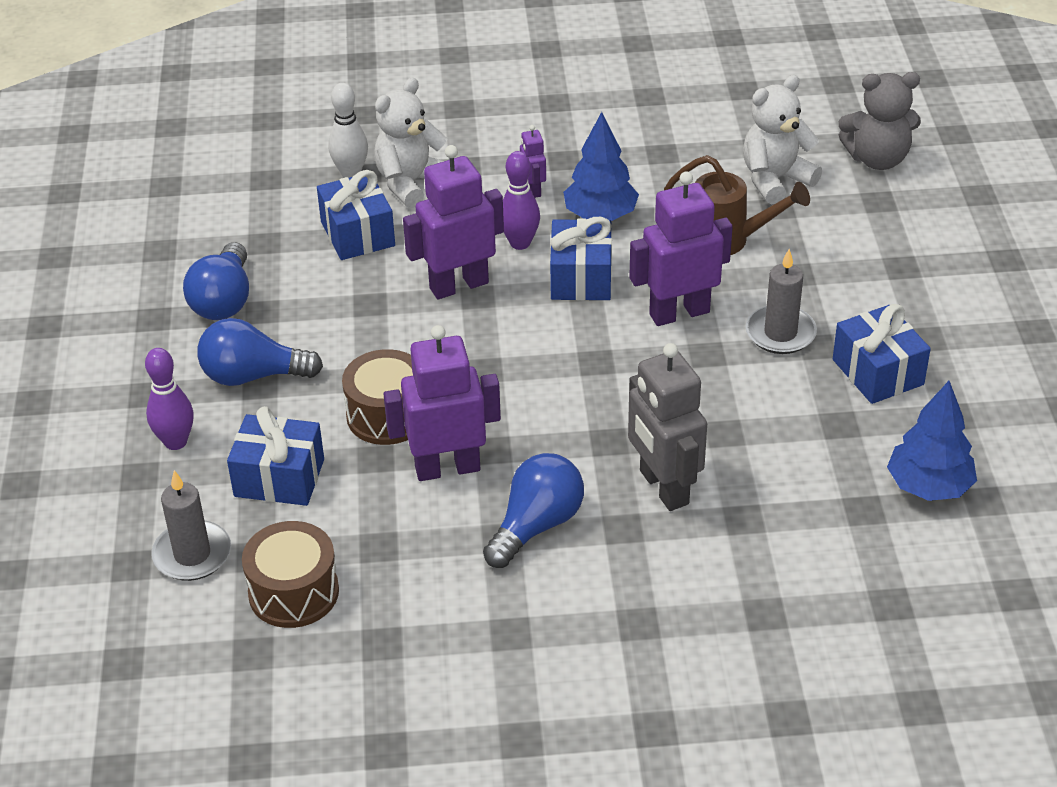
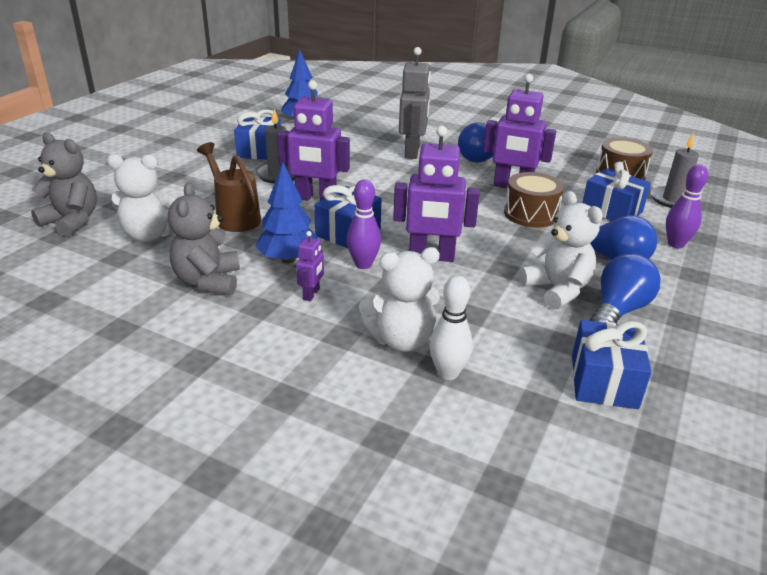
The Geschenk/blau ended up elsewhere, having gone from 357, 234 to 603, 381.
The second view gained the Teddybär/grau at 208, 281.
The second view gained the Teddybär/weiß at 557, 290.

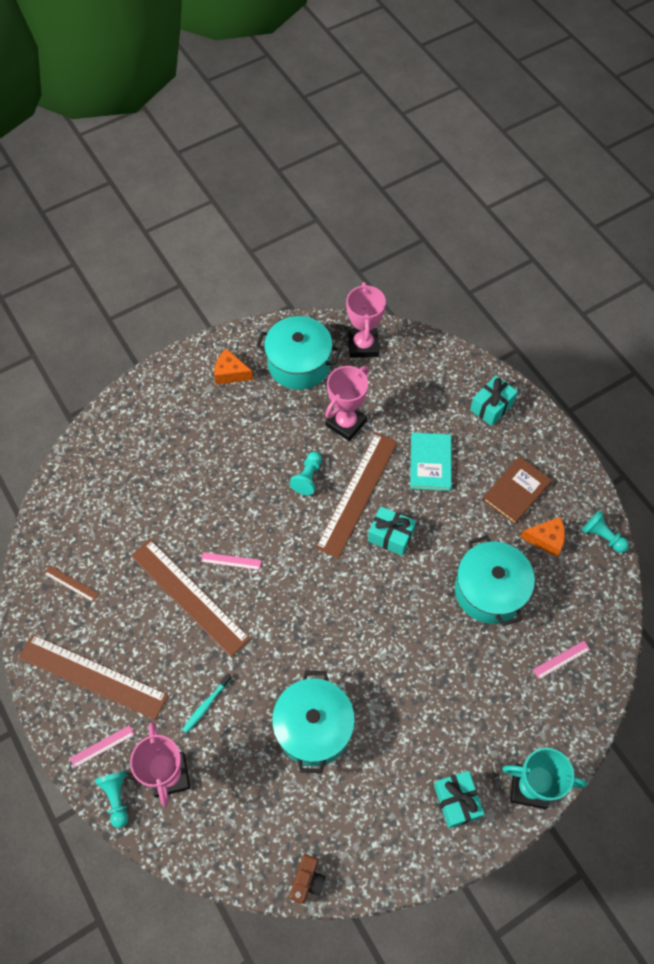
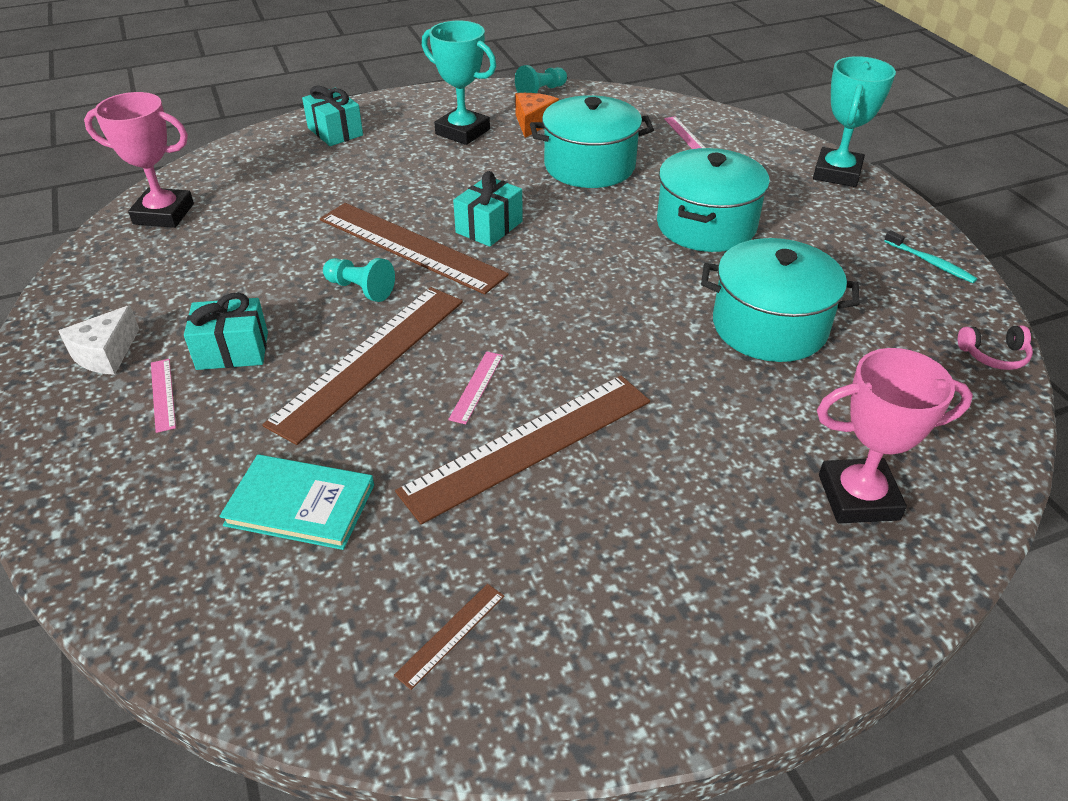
The Kochtopf/türkis ended up elsewhere, having gone from 299, 364 to 706, 225.
What was the Käse/orange at 230, 373 turned into the Käse/weiß at 105, 354.
The second view lost the Pokal/rosa at 346, 423.
The Buch/türkis ended up elsewhere, having gone from 430, 463 to 300, 505.
Where the Buch/braun stood at 516, 491, the Pokal/türkis came to stand at 462, 132.
The Lineal/braun ended up elsewhere, having gone from 93, 676 to 370, 359.
The Zahnbürste/türkis ended up elsewhere, having gone from 206, 705 to 930, 262.
The Lineal/rosa ended up elsewhere, having gone from 102, 746 to 163, 394.
The second view lost the Bauer/türkis at 117, 798.
The Geschenk/türkis ended up elsewhere, having gone from 456, 801 to 232, 351.
Where the Kamera/braun stood at 307, 880, the Kopfhörer/rosa came to stand at 994, 355.

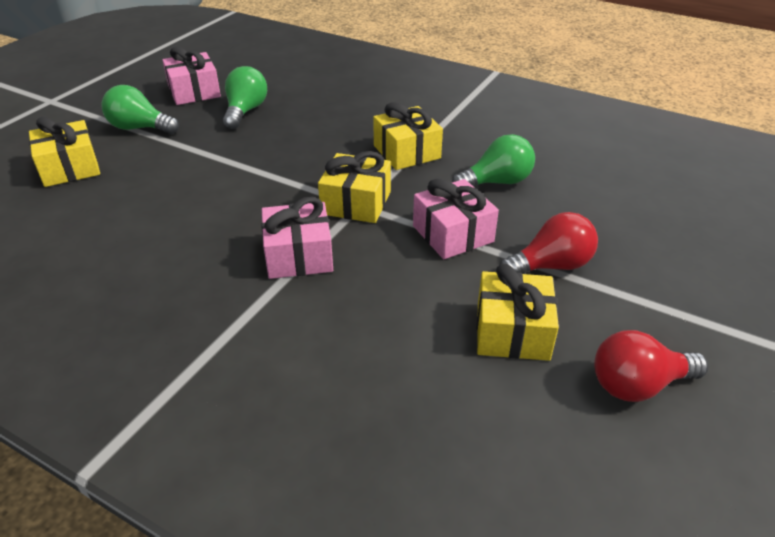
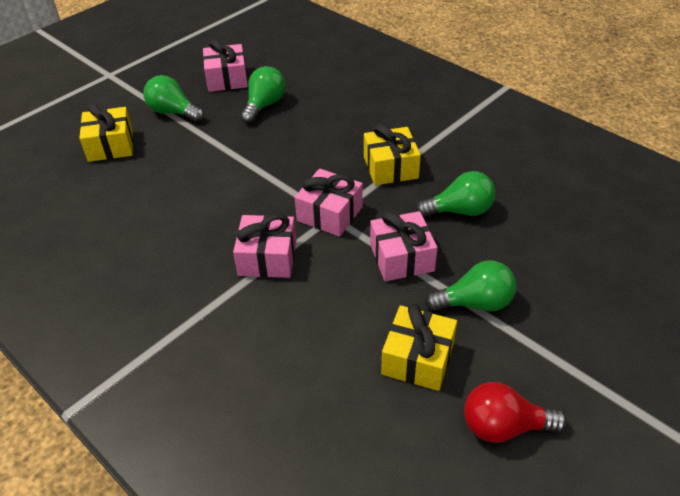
What was the Geschenk/gelb at 356, 203 turned into the Geschenk/rosa at 329, 214.
What was the Glühbirne/rot at 550, 266 turned into the Glühbirne/grün at 475, 303.

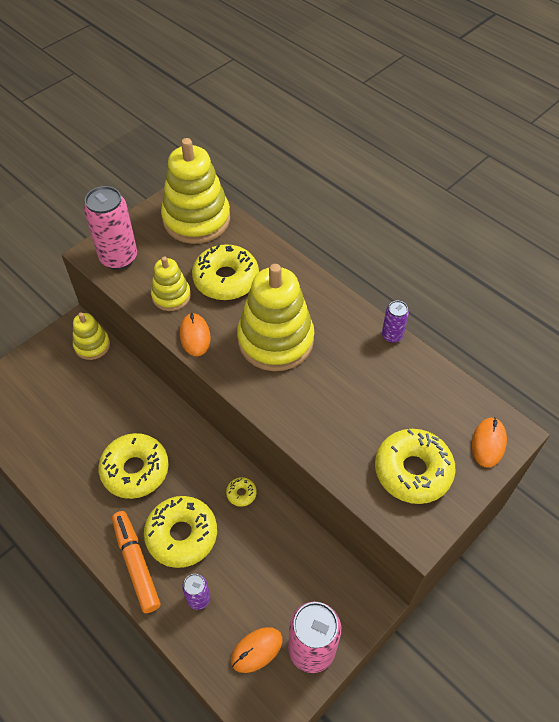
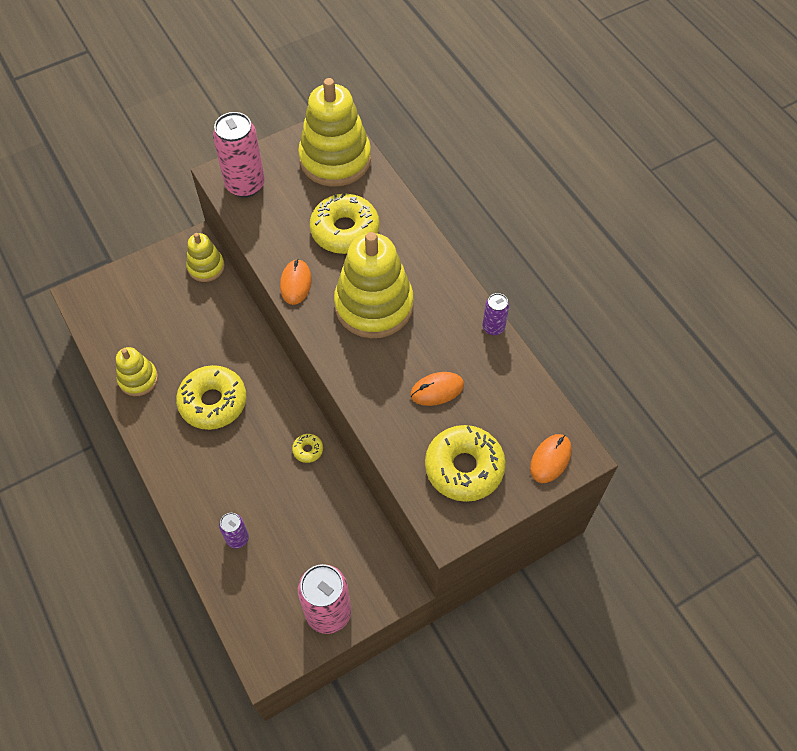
The Stapelspielzeug/gelb ended up elsewhere, having gone from 171, 296 to 138, 379.
The second view lost the Donut/gelb at 182, 535.
The second view lost the Filzstift/orange at 136, 563.
The Computermaus/orange ended up elsewhere, having gone from 256, 650 to 437, 390.

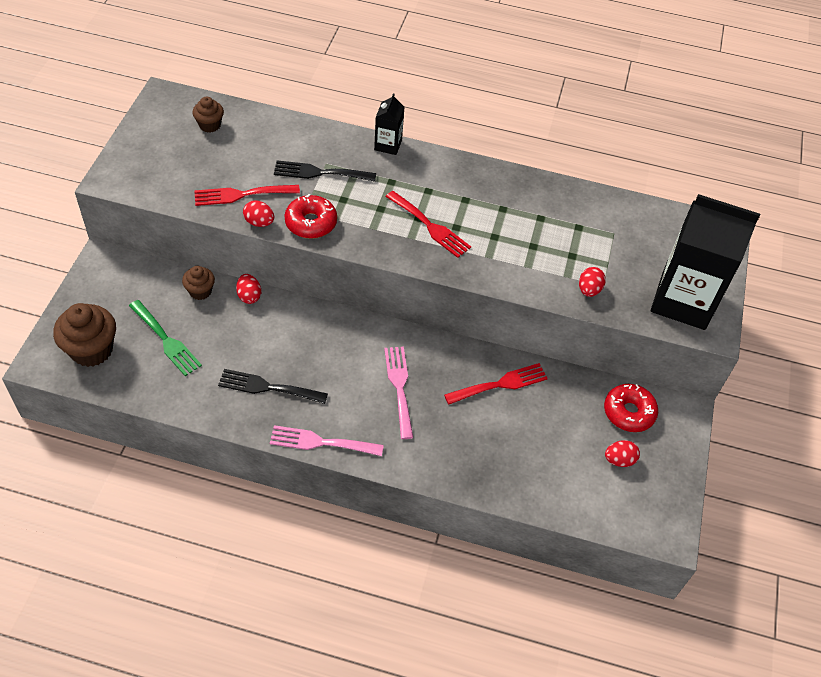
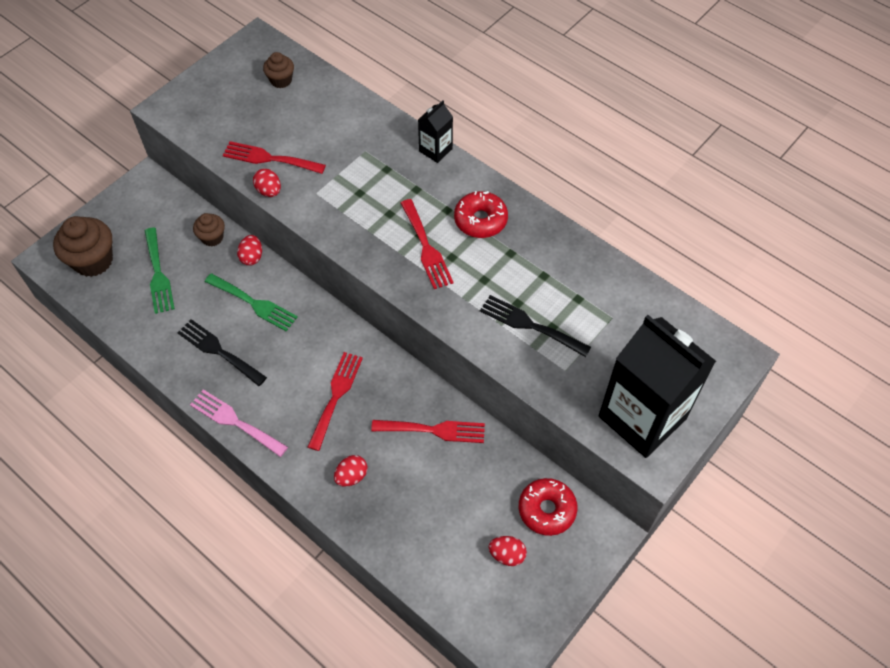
The Gabel/schwarz ended up elsewhere, having gone from 319, 173 to 530, 325.
The Donut/rot ended up elsewhere, having gone from 311, 223 to 480, 220.
The Ei/rot ended up elsewhere, having gone from 589, 290 to 351, 476.
What was the Gabel/rosa at 399, 387 turned into the Gabel/rot at 336, 396.
The second view gained the Gabel/grün at 254, 303.

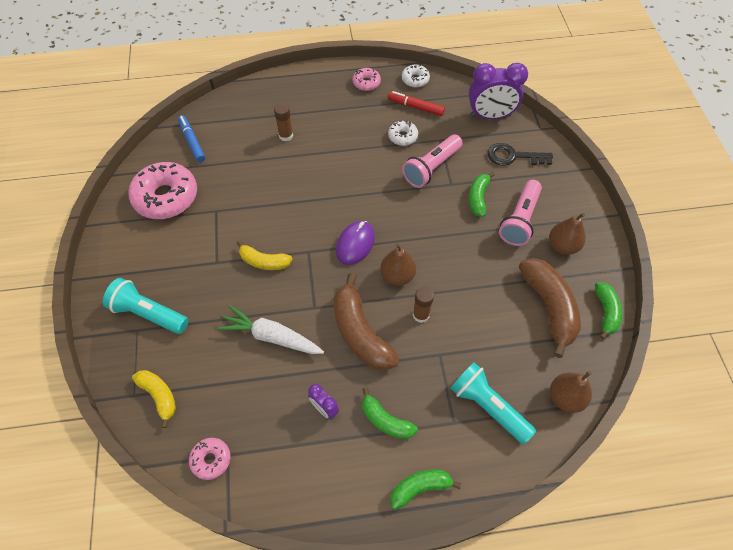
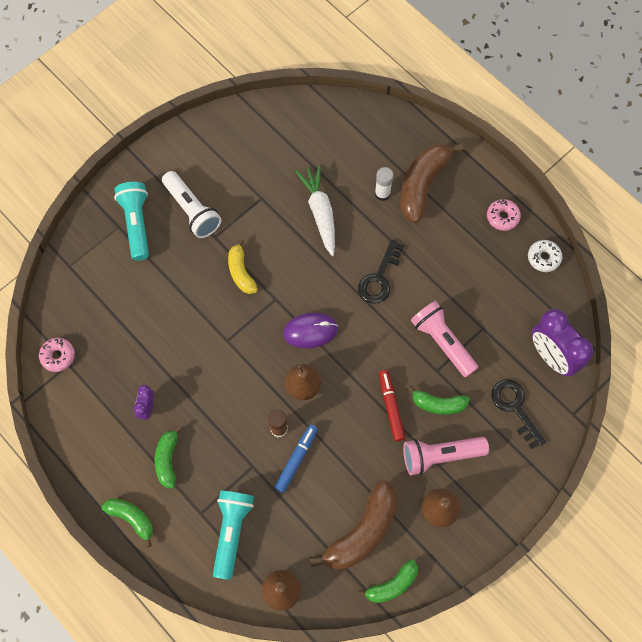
The Filzstift/rot ended up elsewhere, having gone from 415, 107 to 391, 407.
What was the Klebestift/braun at 286, 136 turned into the Klebestift/weiß at 382, 194.
The Filzstift/blau ended up elsewhere, having gone from 192, 142 to 296, 459.
The second view lost the Donut/weiß at 402, 137.
The Taschenlampe/rosa at 431, 168 ended up facing another way, 45 degrees clockwise from before.
The second view lost the Donut/rosa at 166, 197.
The Banane/grün at 478, 198 ended up facing another way, 150 degrees counterclockwise from before.
The Banane/braun ended up elsewhere, having gone from 360, 332 to 422, 185.
The Karotte/weiß ended up elsewhere, having gone from 271, 337 to 320, 212.
The second view lost the Banane/gelb at 159, 396.
The second view gained the Taschenlampe/weiß at 192, 210.
The second view gained the Schlüssel/schwarz at 379, 278.

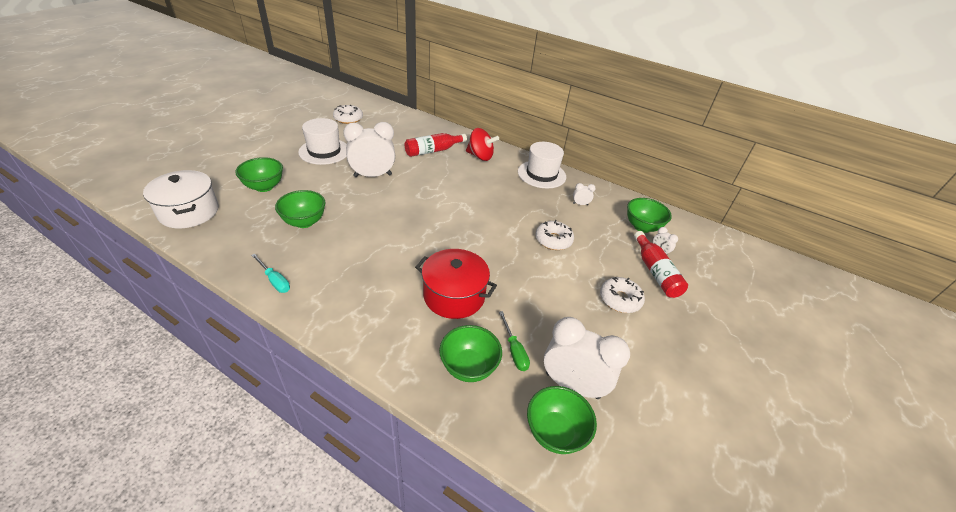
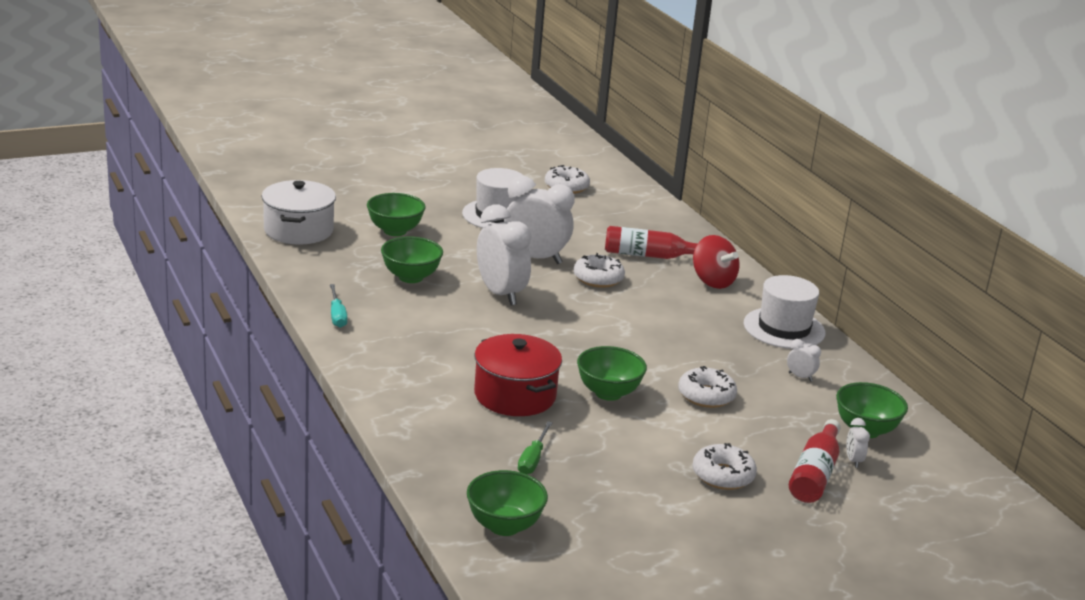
The Wecker/weiß ended up elsewhere, having gone from 572, 385 to 500, 294.
The Schüssel/grün ended up elsewhere, having gone from 468, 367 to 608, 393.
The second view gained the Donut/weiß at 598, 278.

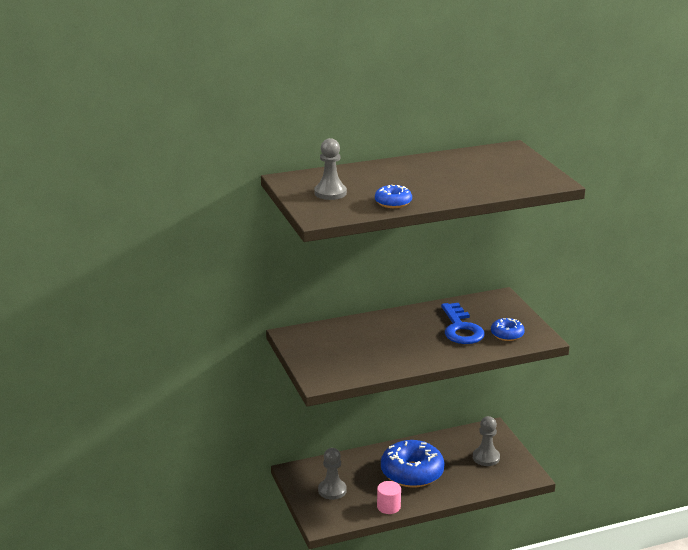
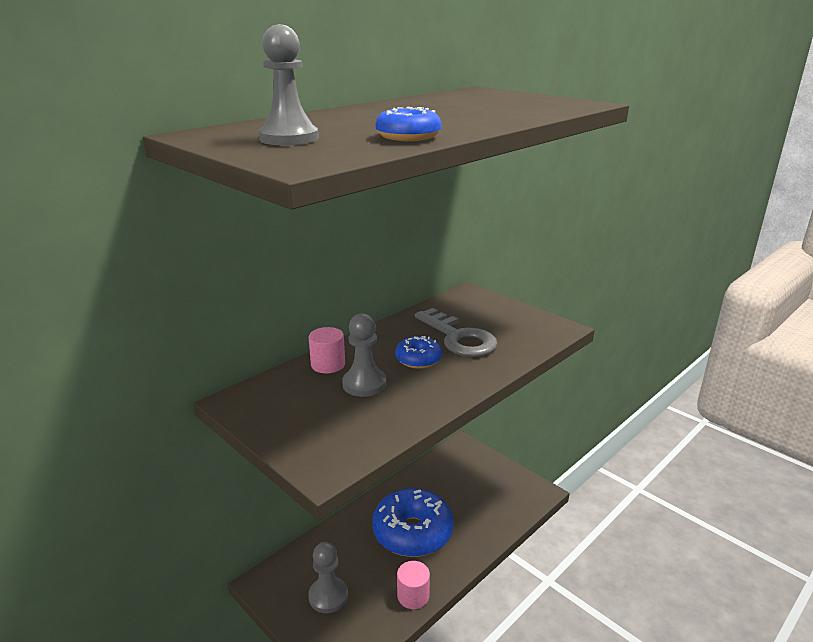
What was the Schlüssel/blau at 461, 329 turned into the Schlüssel/grau at 459, 338.
The Donut/blau ended up elsewhere, having gone from 507, 335 to 418, 359.
The Bauer/grau ended up elsewhere, having gone from 486, 458 to 364, 384.
The second view gained the Vollzylinder/rosa at 328, 364.

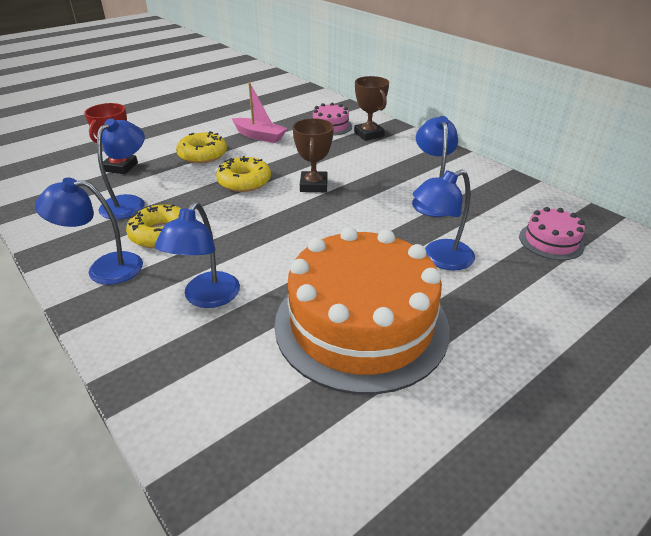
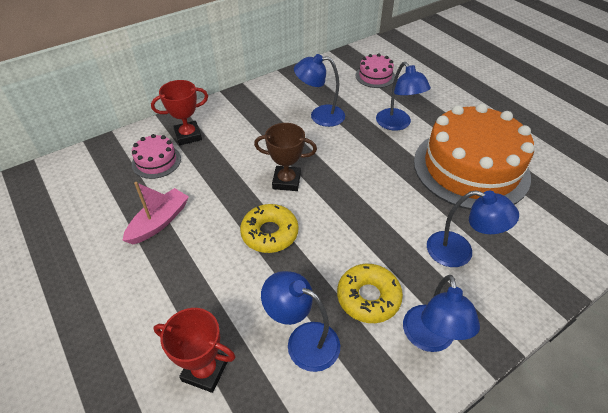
What was the Pokal/braun at 369, 134 turned into the Pokal/rot at 188, 136.
The second view lost the Donut/gelb at 202, 155.

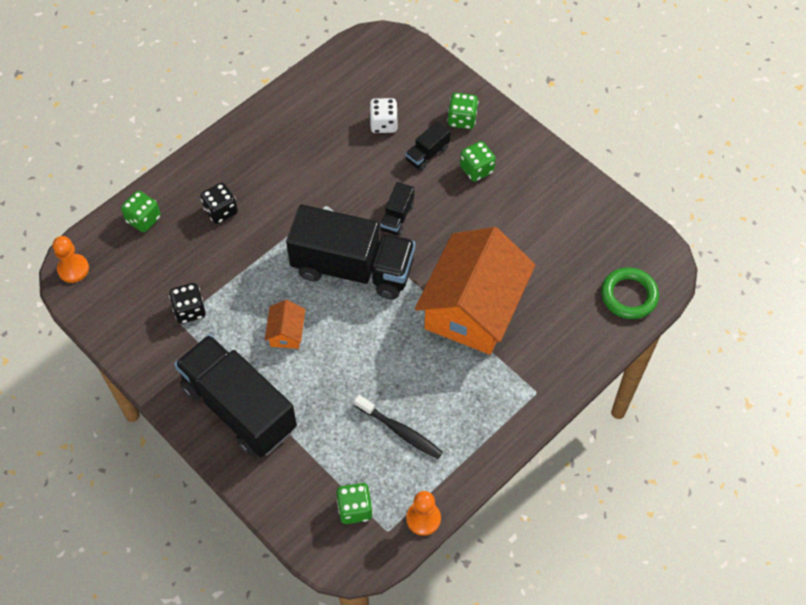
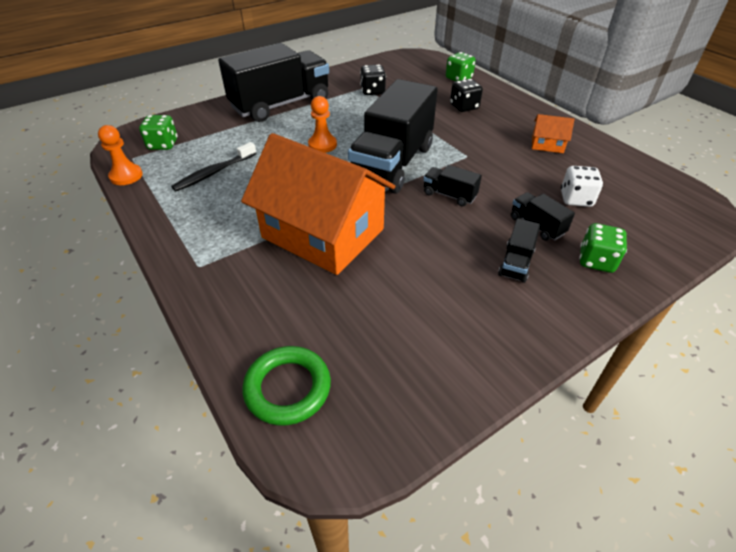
Where the Spielwürfel/grün stood at 476, 169, the Lastwagen/schwarz came to stand at 516, 263.
The Bauer/orange ended up elsewhere, having gone from 73, 269 to 322, 145.
The Haus/orange ended up elsewhere, having gone from 286, 332 to 547, 144.

